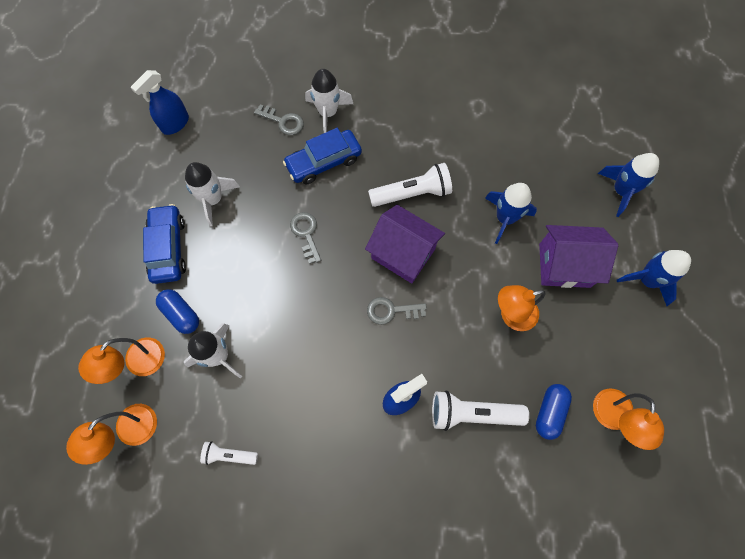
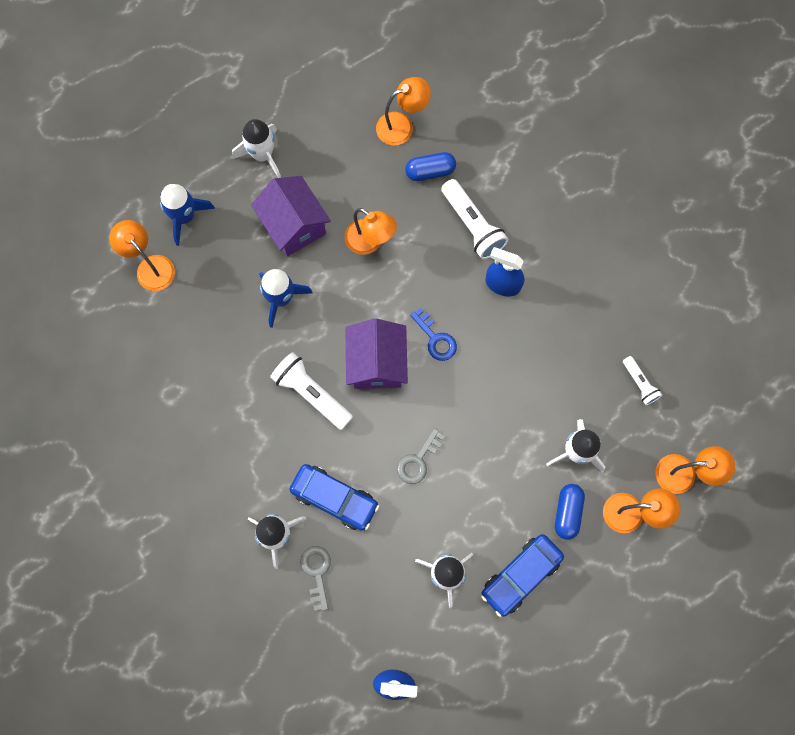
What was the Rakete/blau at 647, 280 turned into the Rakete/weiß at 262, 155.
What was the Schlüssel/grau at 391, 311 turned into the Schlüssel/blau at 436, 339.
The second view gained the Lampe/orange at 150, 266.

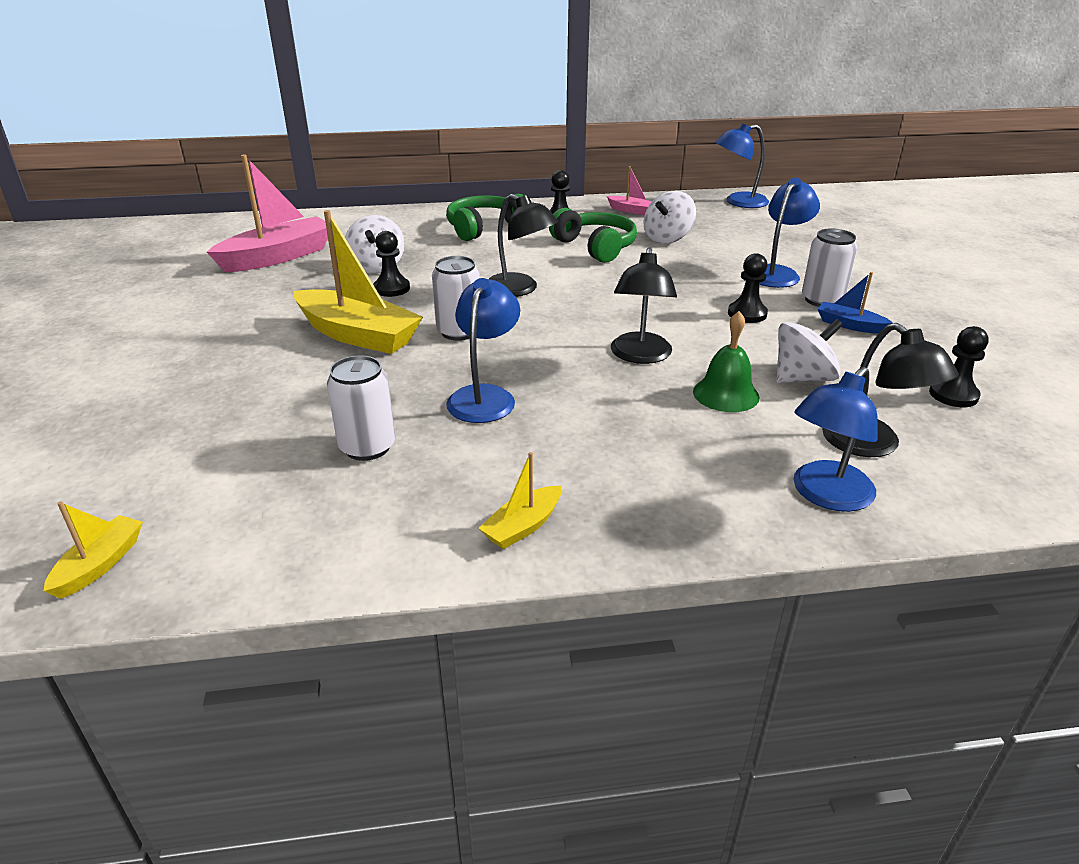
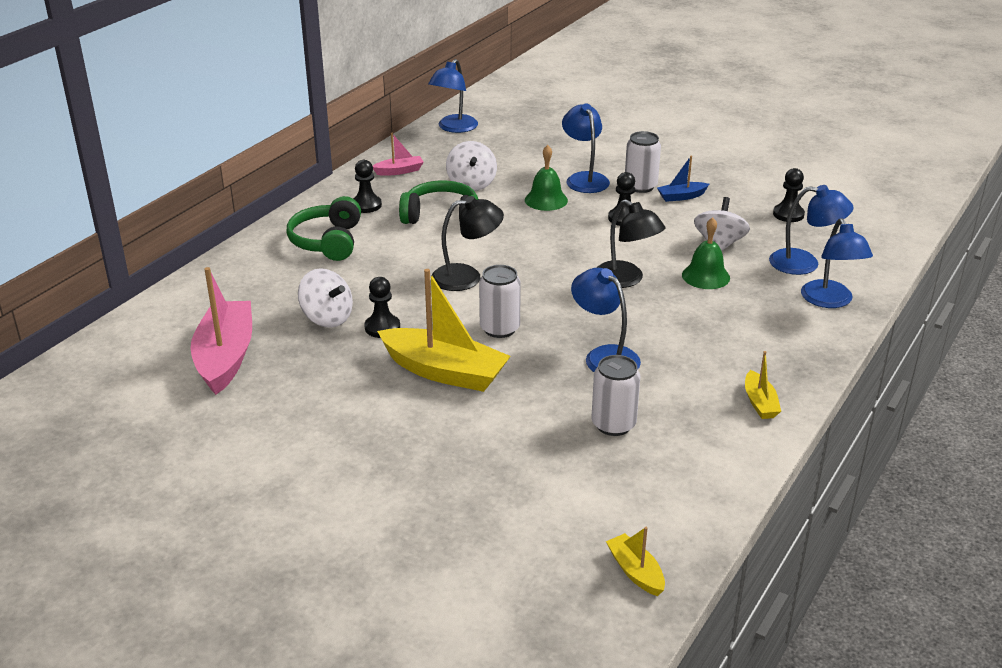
The Boot/gelb at 357, 335 ended up facing another way, 45 degrees clockwise from before.
What was the Lampe/schwarz at 872, 445 turned into the Lampe/blau at 804, 263.
The second view gained the Glocke/grün at 546, 200.

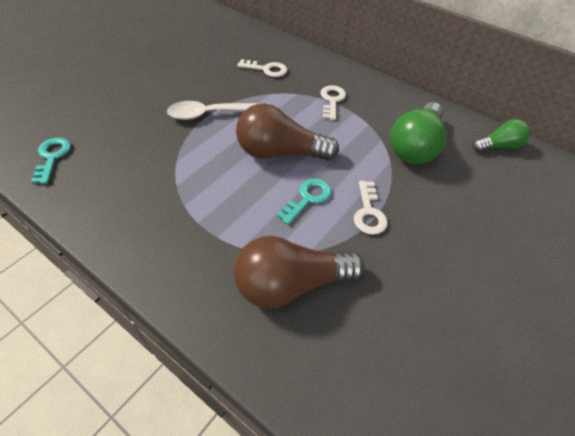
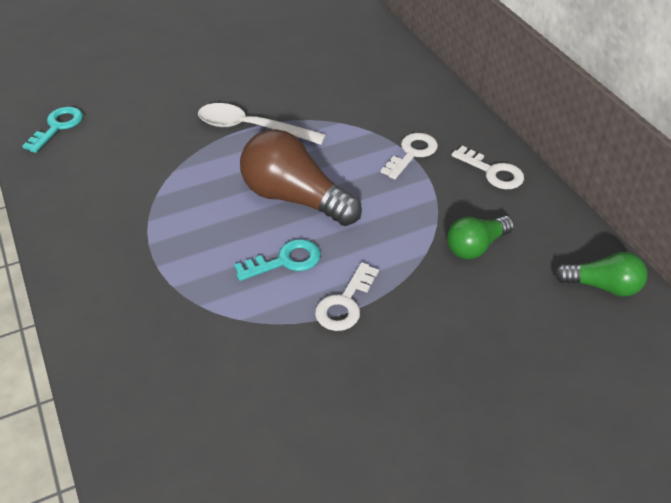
The Schlüssel/weiß ended up elsewhere, having gone from 267, 69 to 493, 172.
The size of the Glühbirne/grün at 415, 146 changed by a factor of 0.57.
The second view lost the Glühbirne/braun at 291, 284.

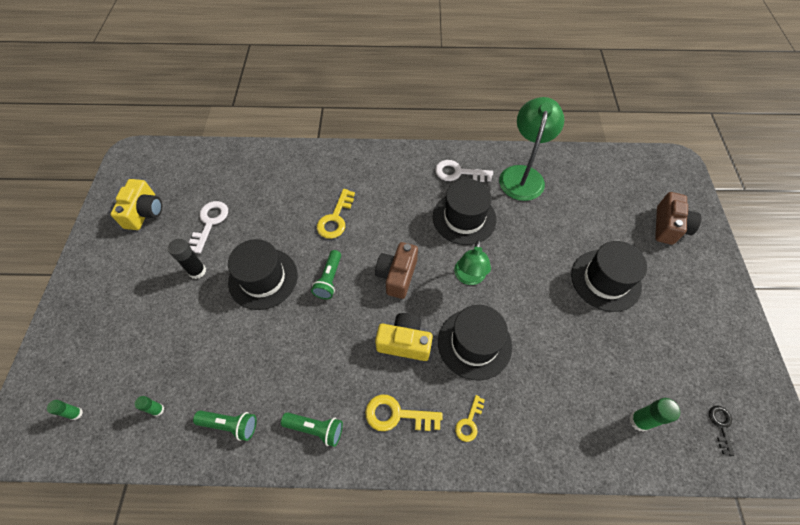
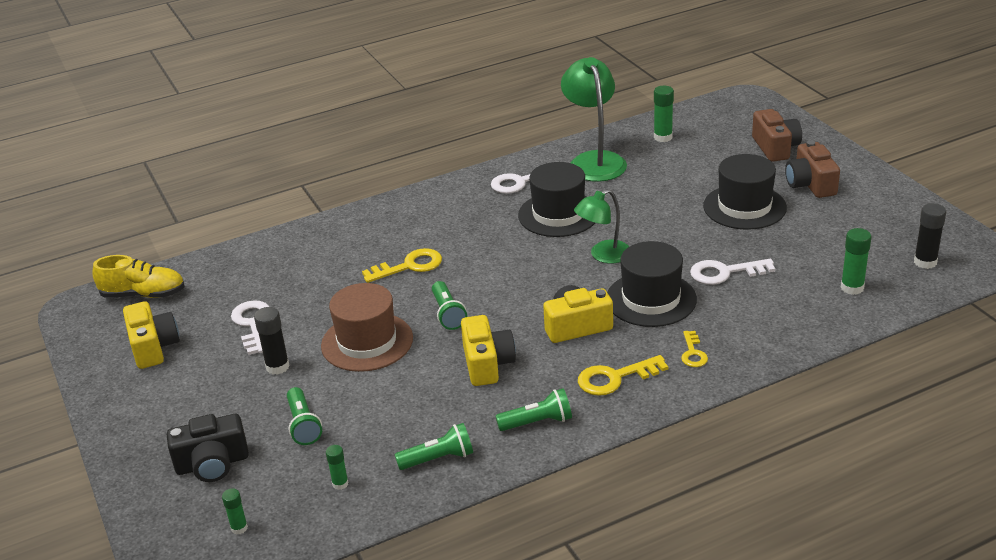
The Schlüssel/gelb at 335, 218 ended up facing another way, 105 degrees counterclockwise from before.
What was the Hut/schwarz at 263, 278 turned into the Hut/braun at 367, 342.
The Lampe/grün at 469, 277 ended up facing another way, 75 degrees clockwise from before.
The Kamera/braun ended up elsewhere, having gone from 397, 275 to 810, 184.
Where the Schlüssel/schwarz stood at 721, 425, the Klebestift/schwarz came to stand at 925, 262.
The second view gained the Klebestift/grün at 663, 137.
The second view gained the Schuh/gelb at 143, 294.
The second view gained the Schlüssel/weiß at 725, 272.
The second view gained the Kamera/gelb at 487, 364.
The second view gained the Taschenlampe/grün at 303, 425.
The second view gained the Kamera/schwarz at 212, 464.

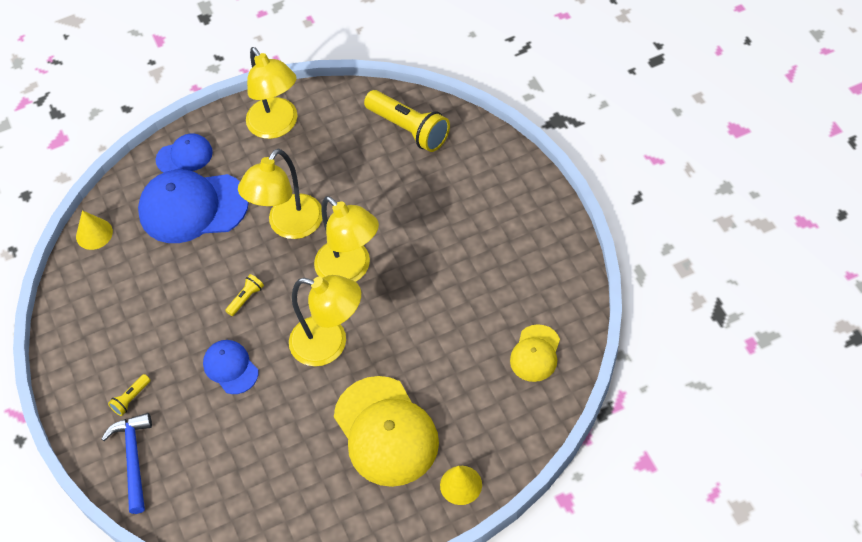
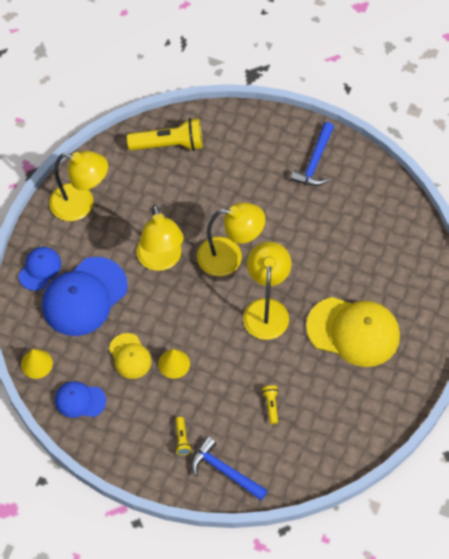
The Taschenlampe/gelb ended up elsewhere, having gone from 246, 298 to 271, 405.
The Lampe/gelb at 330, 344 ended up facing another way, 60 degrees counterclockwise from before.
The Kappe/gelb ended up elsewhere, having gone from 535, 353 to 130, 356.
The Kappe/blau ended up elsewhere, having gone from 230, 367 to 80, 400.
The Kegel/gelb ended up elsewhere, having gone from 461, 485 to 174, 363.
The second view gained the Hammer/blau at 315, 161.

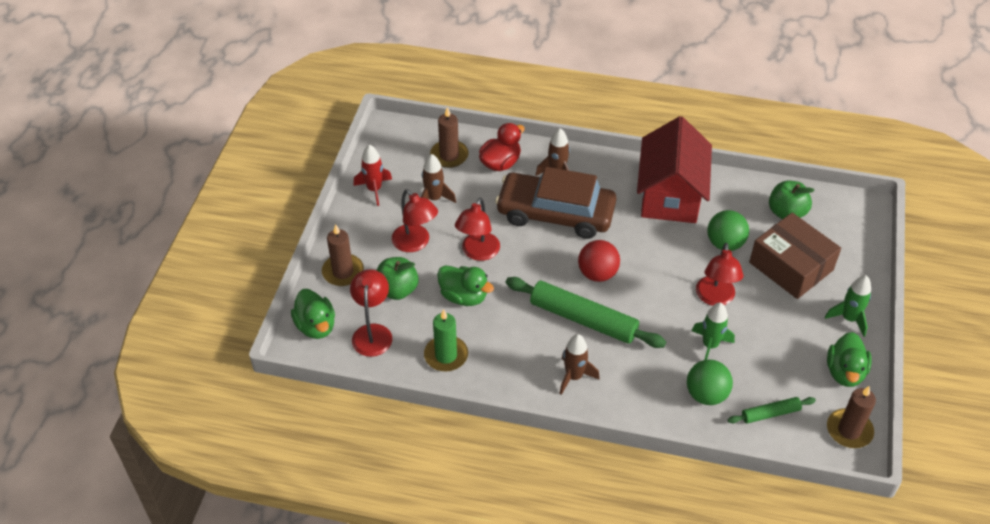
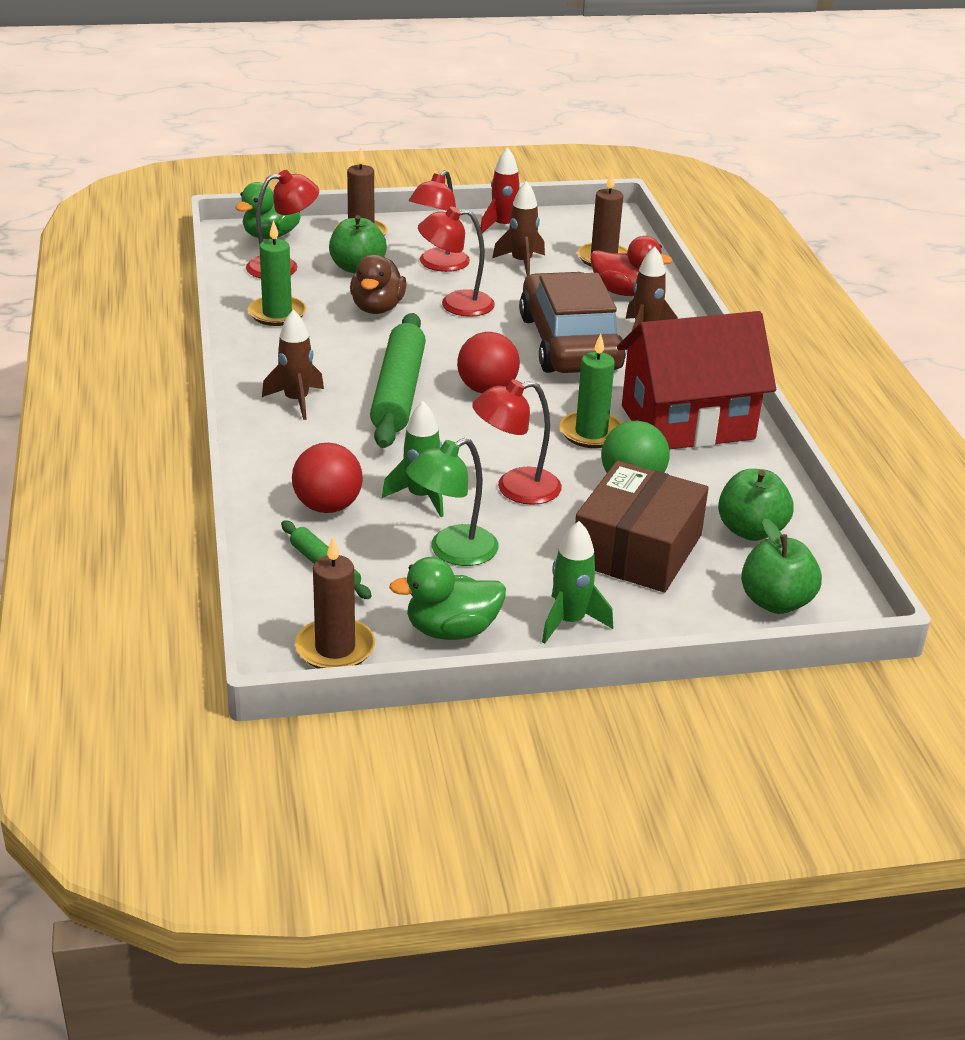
What was the Ente/grün at 464, 296 turned into the Ente/braun at 377, 308.
What was the Ball/grün at 706, 394 turned into the Ball/rot at 328, 506.
The second view gained the Kerze/grün at 591, 433.
The second view gained the Lampe/grün at 452, 551.
The second view gained the Apfel/grün at 775, 602.

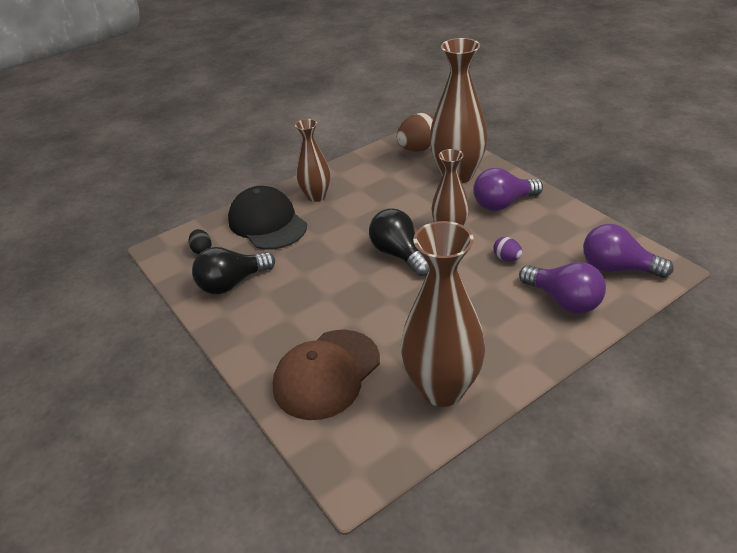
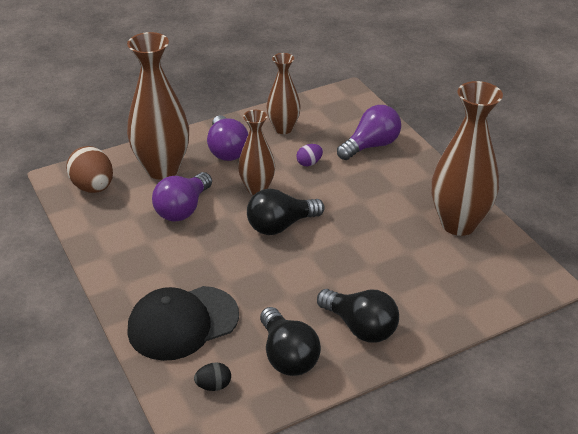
The Vase/braun ended up elsewhere, having gone from 316, 196 to 283, 128.
The Glühbirne/lila ended up elsewhere, having gone from 617, 268 to 183, 209.
The second view lost the Kappe/braun at 326, 374.
The second view gained the Glühbirne/schwarz at 360, 327.

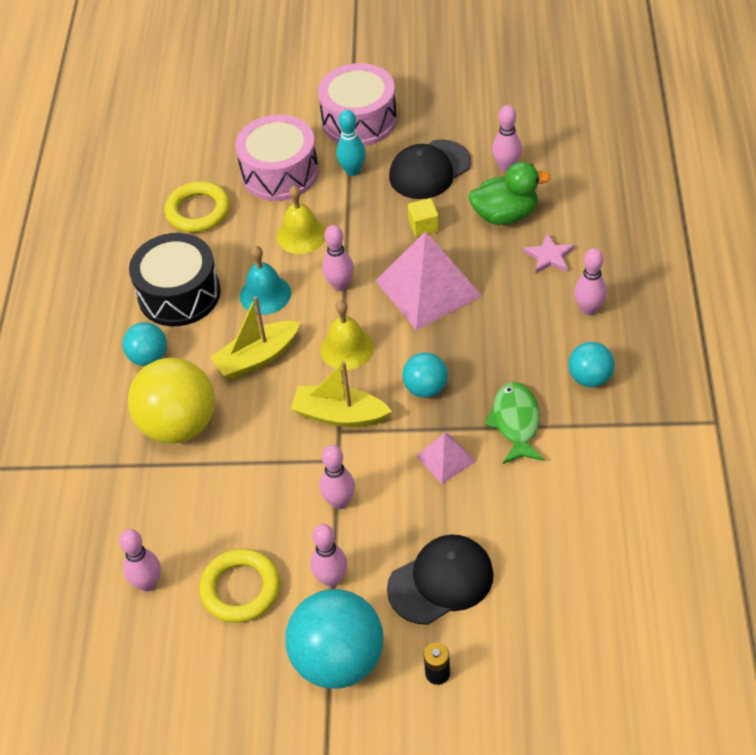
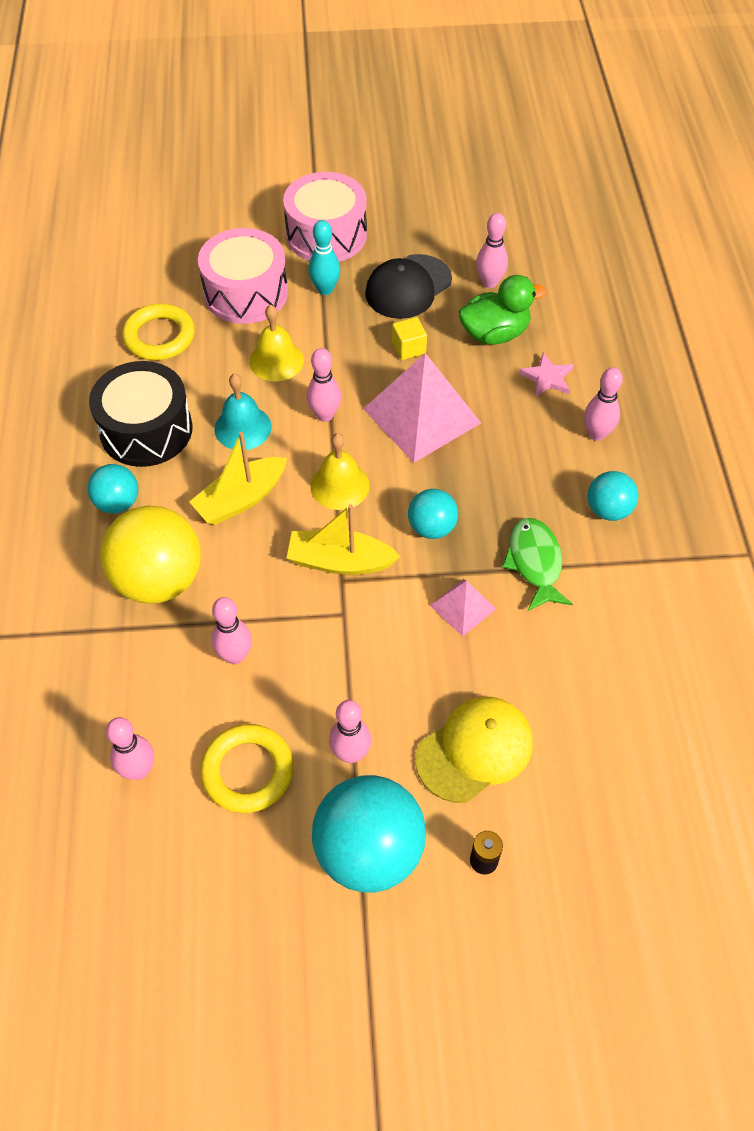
The Bowlingkegel/rosa ended up elsewhere, having gone from 339, 501 to 235, 655.
What was the Kappe/schwarz at 441, 581 turned into the Kappe/gelb at 474, 750.

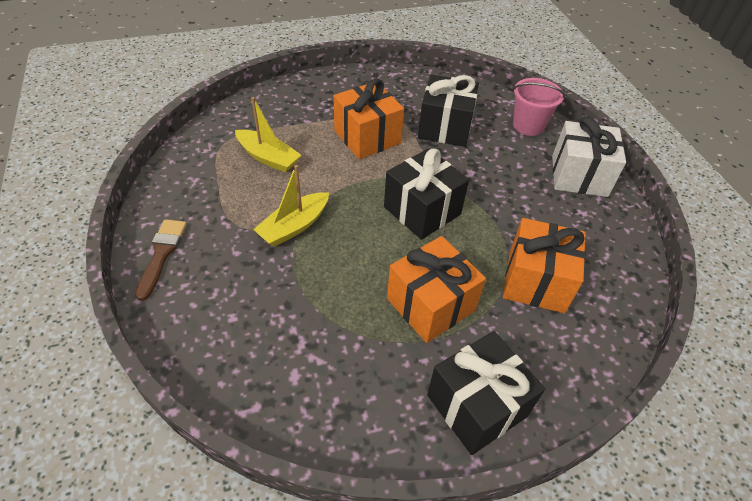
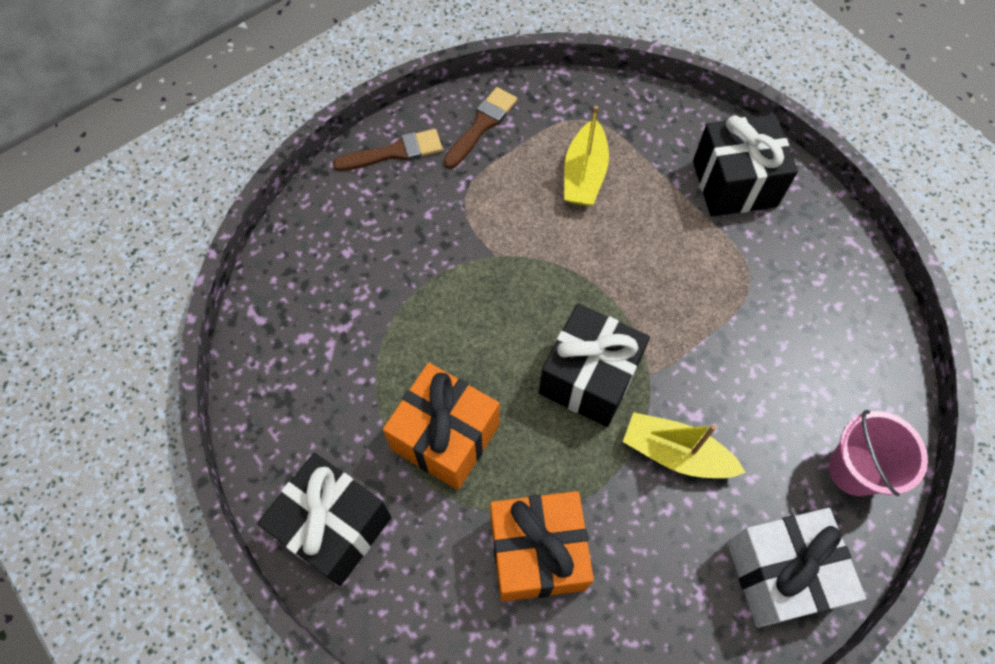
The Geschenk/schwarz ended up elsewhere, having gone from 445, 128 to 734, 184.
The second view lost the Geschenk/orange at 367, 137.
The Boot/gelb ended up elsewhere, having gone from 294, 226 to 676, 453.
The second view gained the Pinsel/braun at 482, 125.

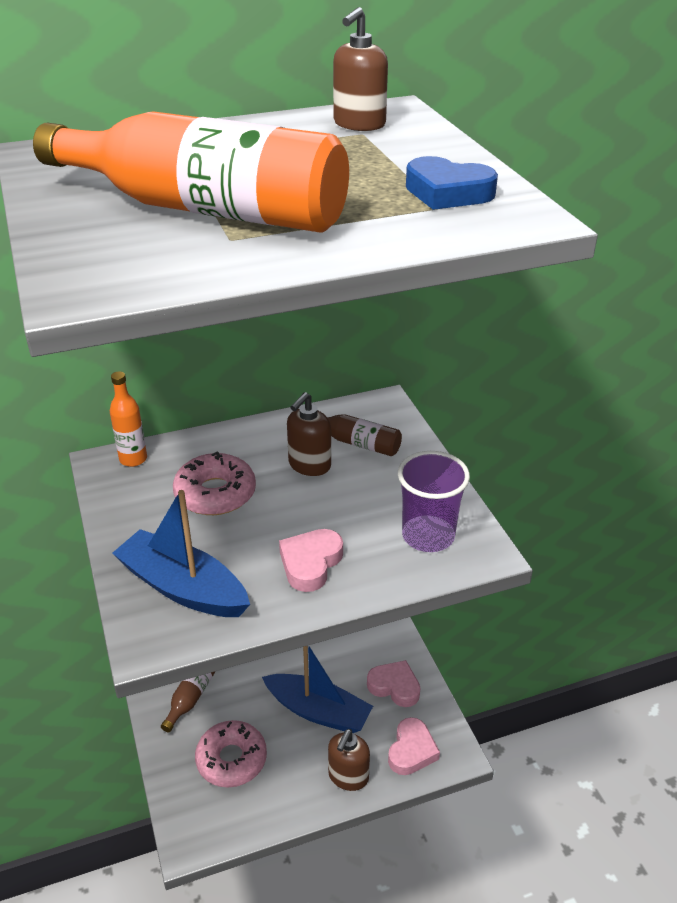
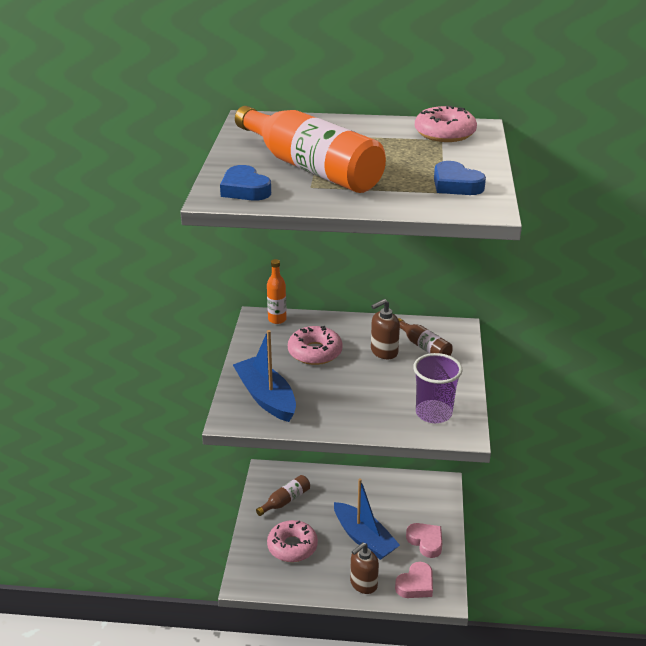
Where the Seifenspender/braun stood at 359, 124, the Donut/rosa came to stand at 444, 133.
The second view lost the Herz/rosa at 310, 563.
The second view gained the Herz/blau at 245, 189.

